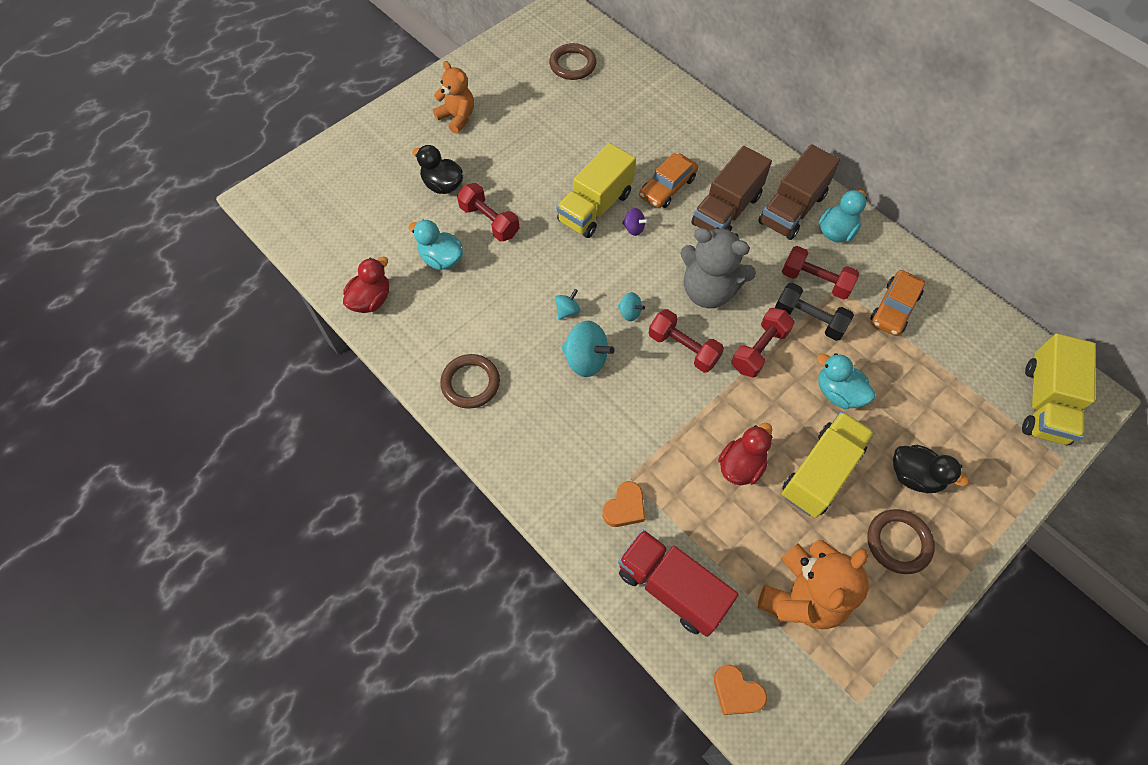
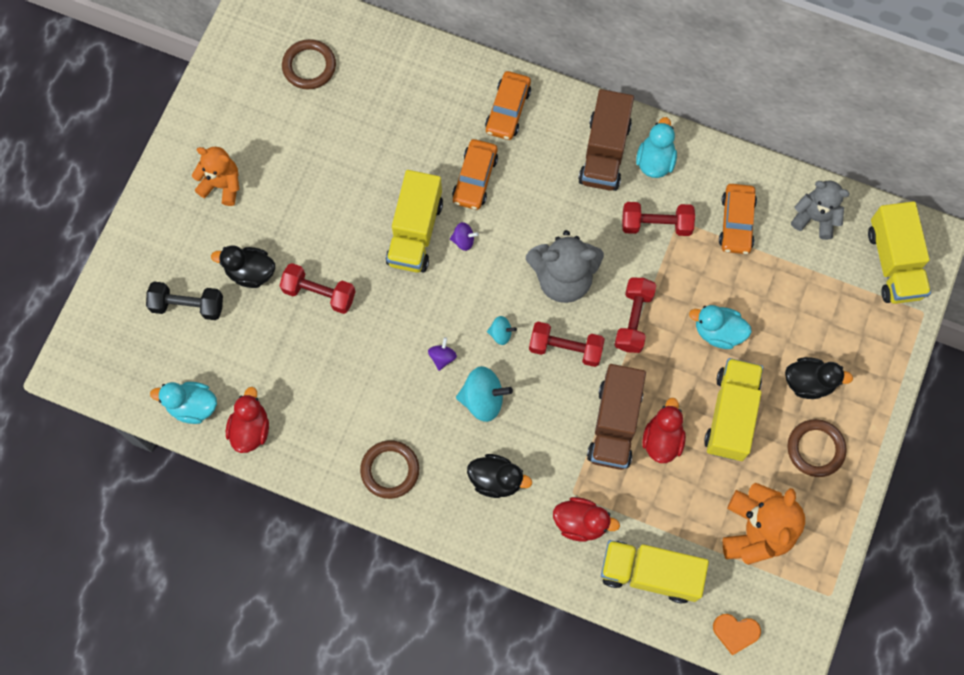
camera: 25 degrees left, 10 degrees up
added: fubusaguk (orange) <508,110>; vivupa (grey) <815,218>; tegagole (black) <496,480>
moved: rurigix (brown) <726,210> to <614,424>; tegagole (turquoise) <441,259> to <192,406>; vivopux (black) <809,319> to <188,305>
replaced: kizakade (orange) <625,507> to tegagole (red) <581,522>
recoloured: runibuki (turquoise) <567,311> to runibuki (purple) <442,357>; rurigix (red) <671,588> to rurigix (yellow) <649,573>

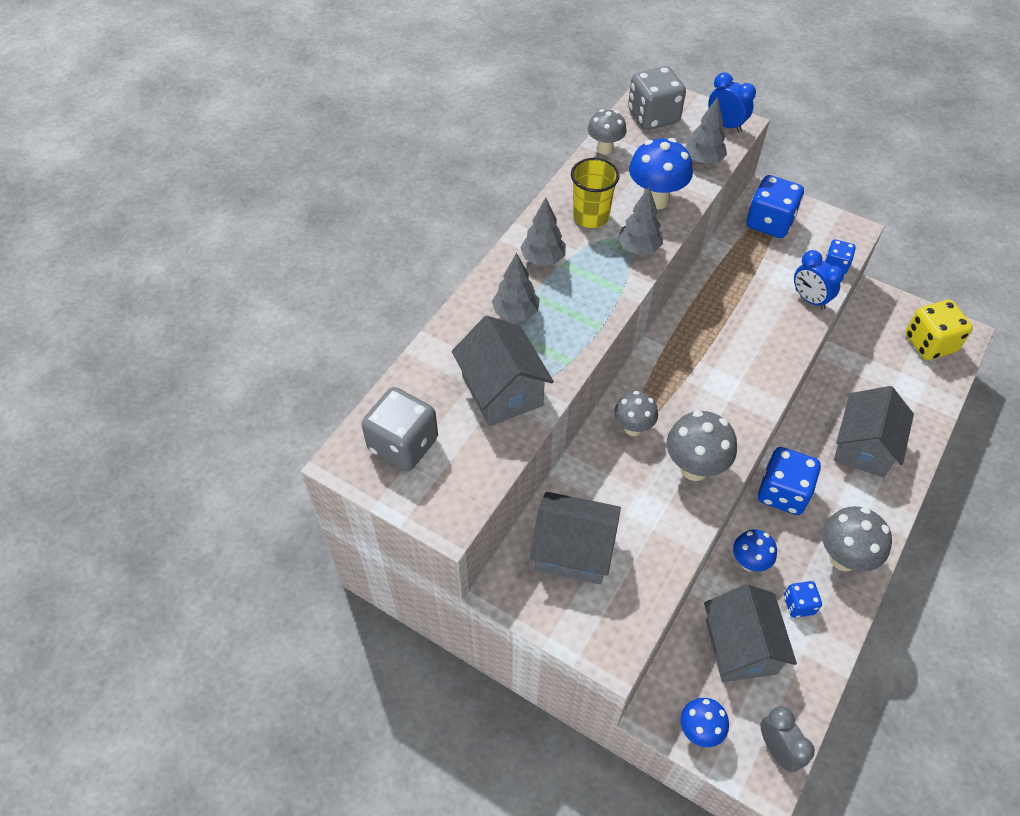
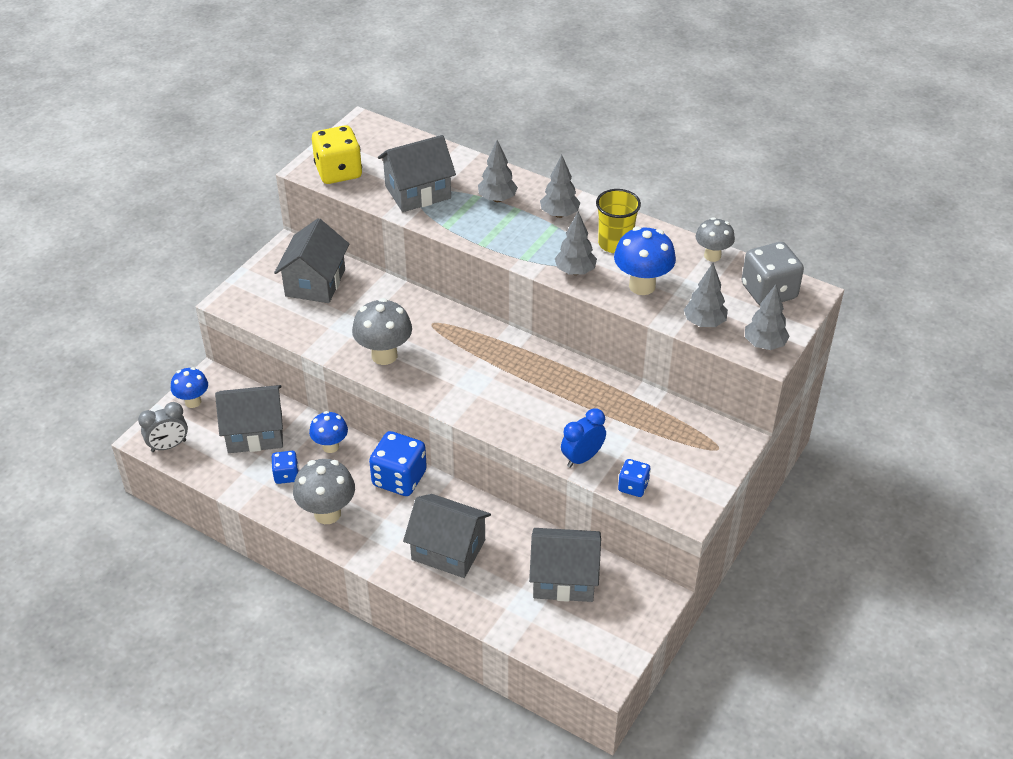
camera: 90 degrees right, 10 degrees down
removed: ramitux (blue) <769,222>; ramitux (grey) <403,445>; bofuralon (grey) <633,428>
added: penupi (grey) <564,578>
moved: ramitux (yellow) <929,343> to <338,172>
replaced: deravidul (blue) <725,125> to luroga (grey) <764,344>

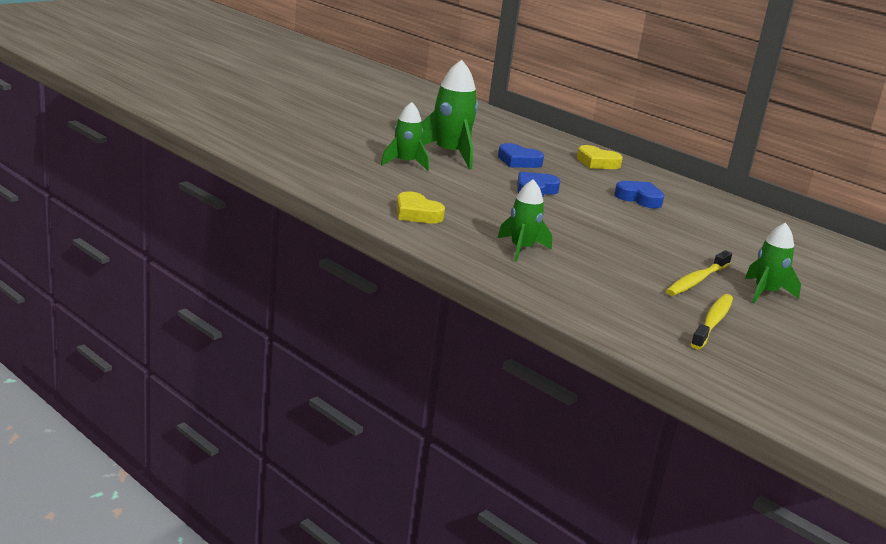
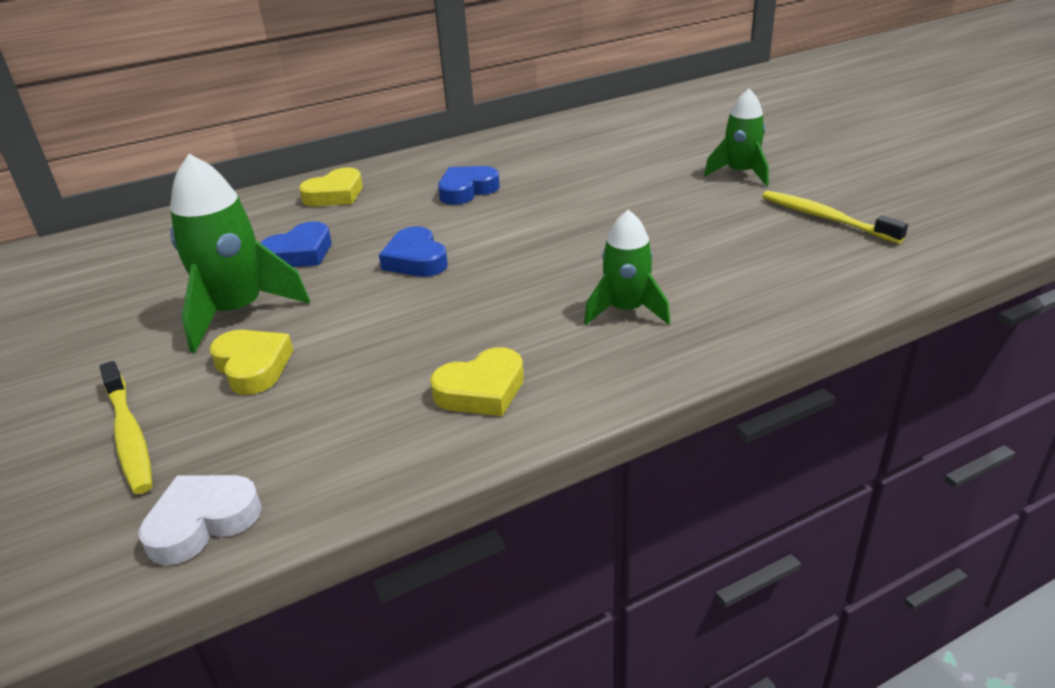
camera: 65 degrees left, 10 degrees up
added: kizakade (white) <202,522>
moved: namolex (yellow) <696,280> to <129,436>
replaced: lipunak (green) <405,163> to kizakade (yellow) <253,366>

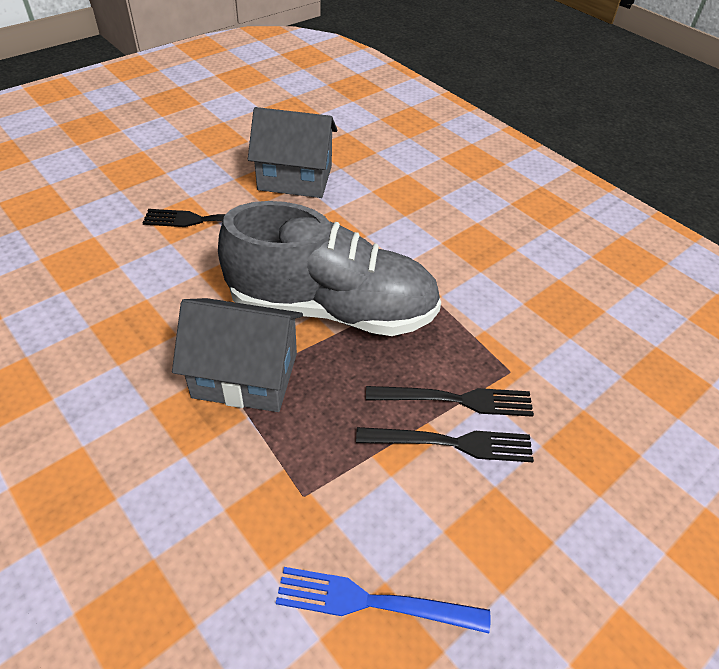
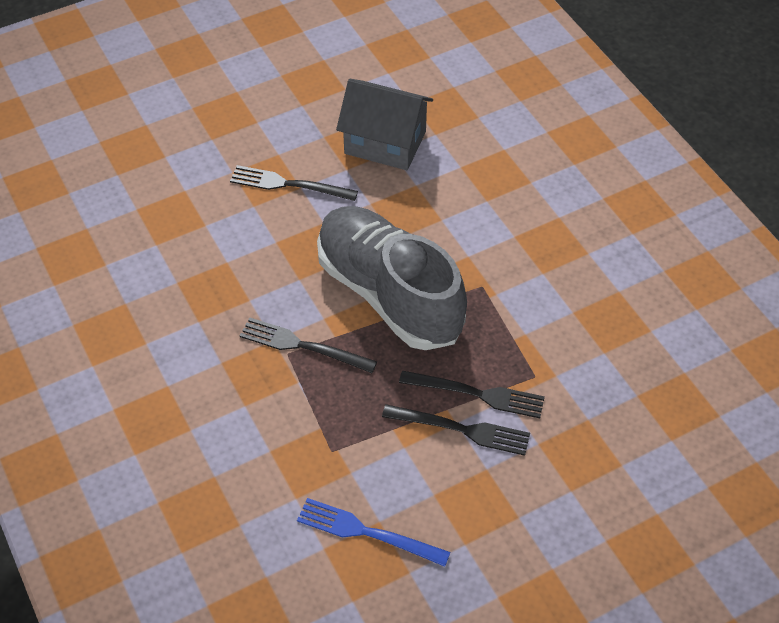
camera: 15 degrees right, 5 degrees up
replaced: penupi (grey) <245,375> to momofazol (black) <302,346>
turned: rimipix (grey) <331,309> = <389,294> 150 degrees counterclockwise

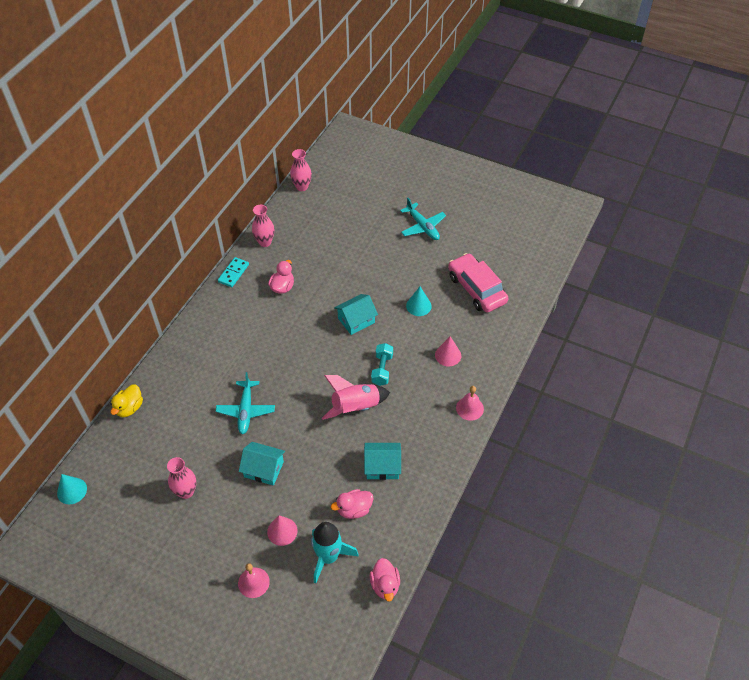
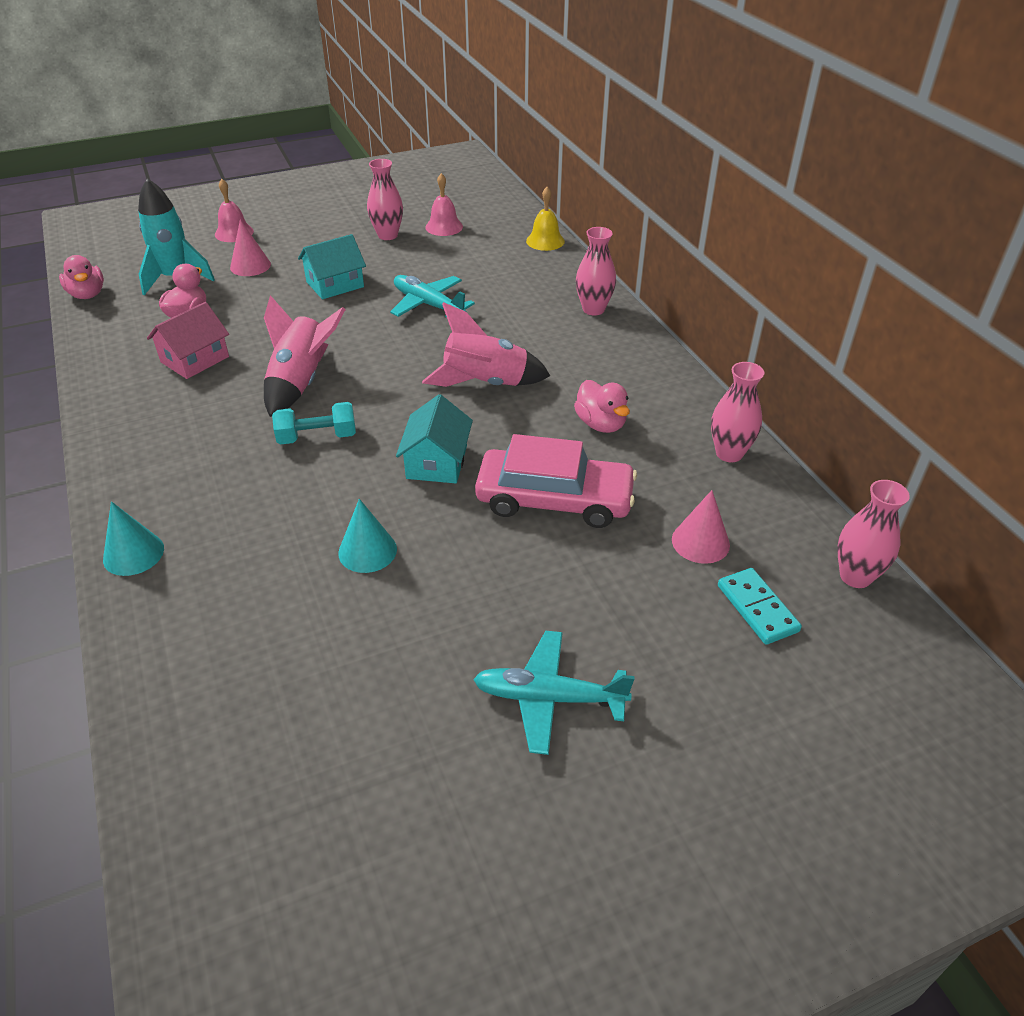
camera: 130 degrees right, 10 degrees down
added: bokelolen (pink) <593,309>; lipunak (pink) <485,383>
moved: fubusaguk (pink) <476,289> to <554,500>; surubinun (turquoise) <233,273> to <757,608>; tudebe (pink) <448,355> to <700,542>; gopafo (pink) <469,408> to <444,227>; tudebe (turquoise) <72,491> to <133,553>
replaced: tegagole (yellow) <129,408> to gopafo (yellow) <545,241>
recoloured: penupi (turquoise) <382,466> to penupi (pink) <195,359>
turned: vivopux (turquoise) <382,369> = <317,437> 60 degrees counterclockwise; tegagole (pink) <385,585> = <87,294> 150 degrees counterclockwise

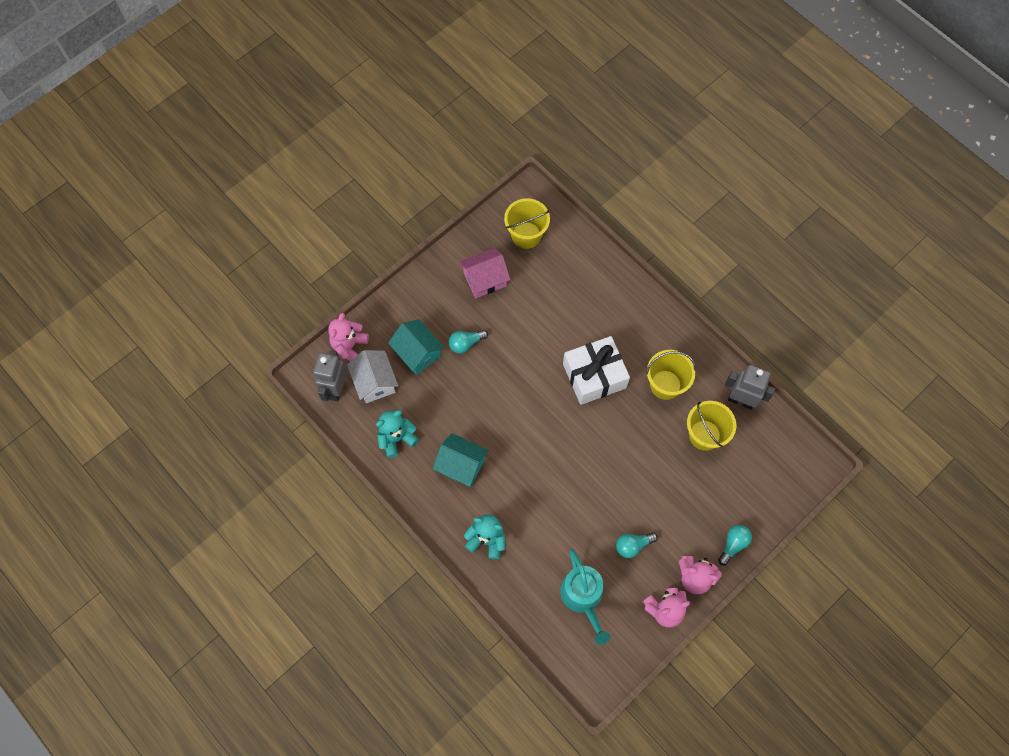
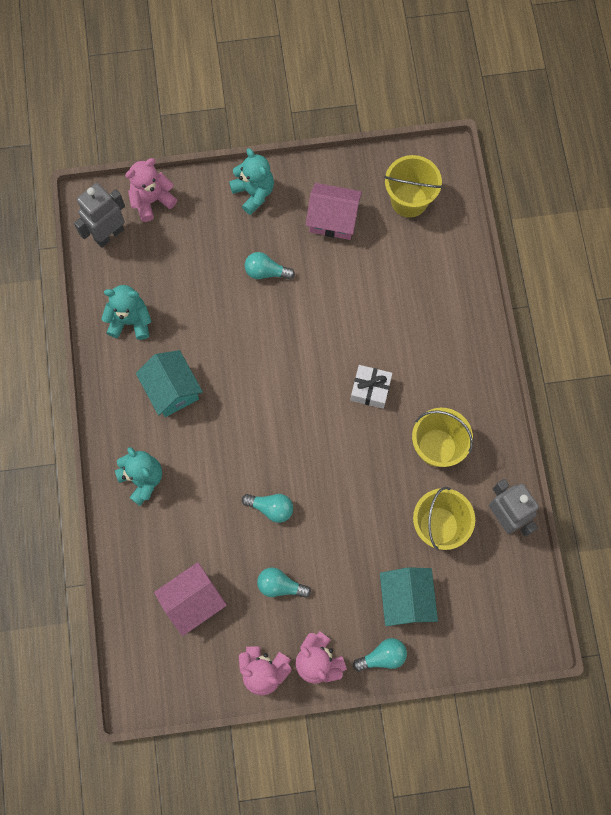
camera: 35 degrees right, 5 degrees up
removed: penupi (white) <375,382>
added: vivupa (turquoise) <254,193>; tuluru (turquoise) <271,508>
moved: penupi (turquoise) <417,353> to <406,599>
replaced: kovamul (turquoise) <583,597> to penupi (pink) <193,601>
resized: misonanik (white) <594,376> = <370,389> x0.55

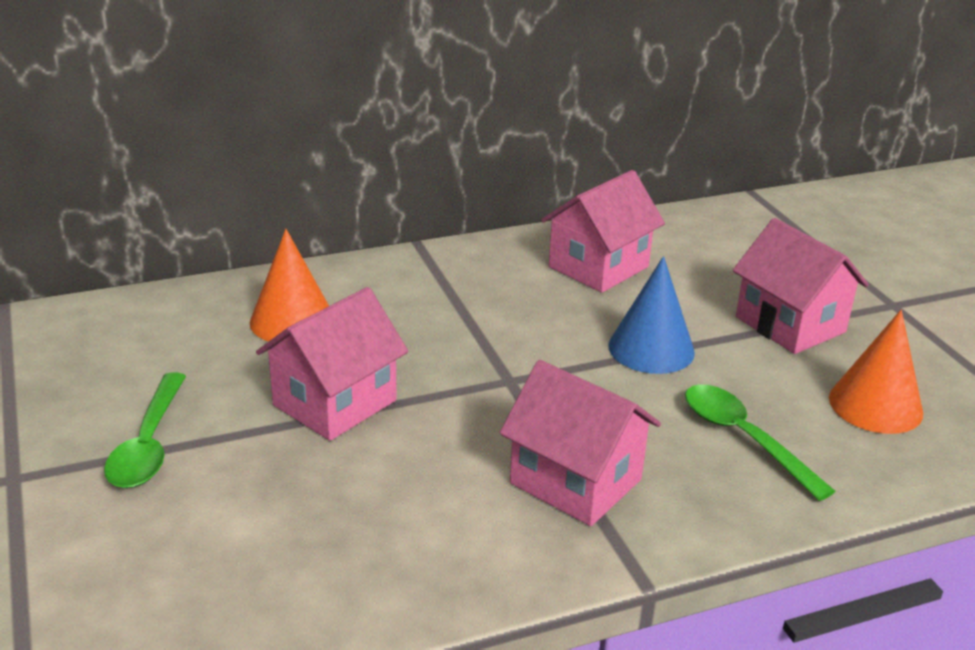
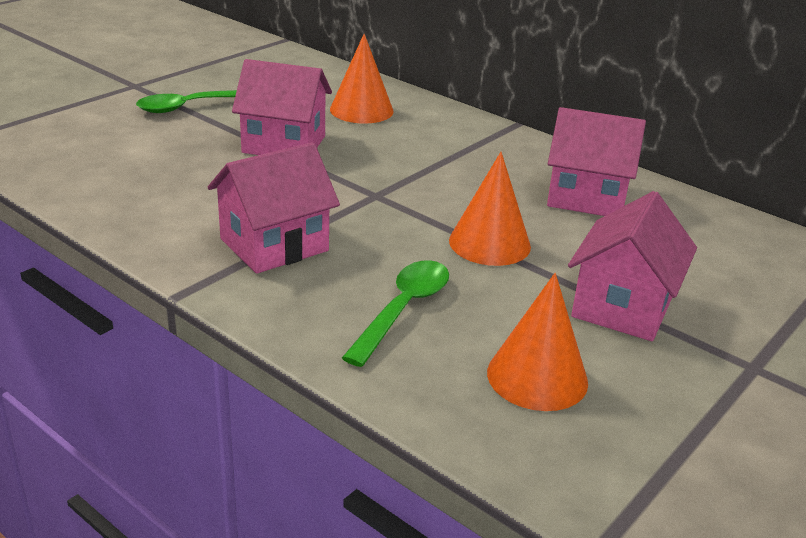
camera: 60 degrees right, 0 degrees up
recoloured: tudebe (blue) <651,349> to tudebe (orange) <489,243>
turned: penupi (pink) <575,481> = <274,245> 45 degrees clockwise

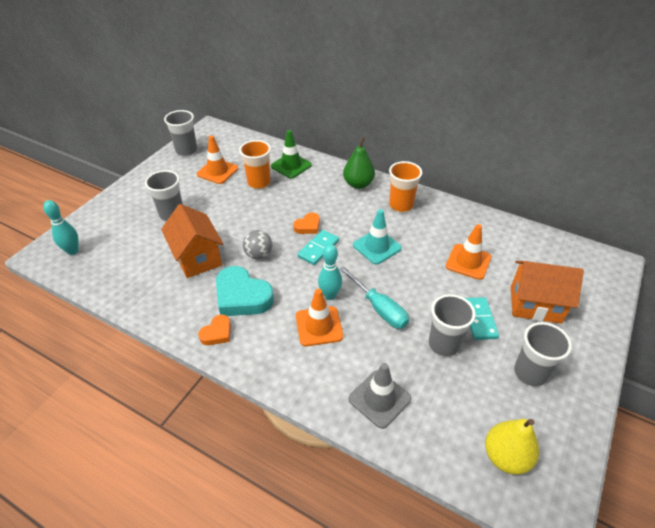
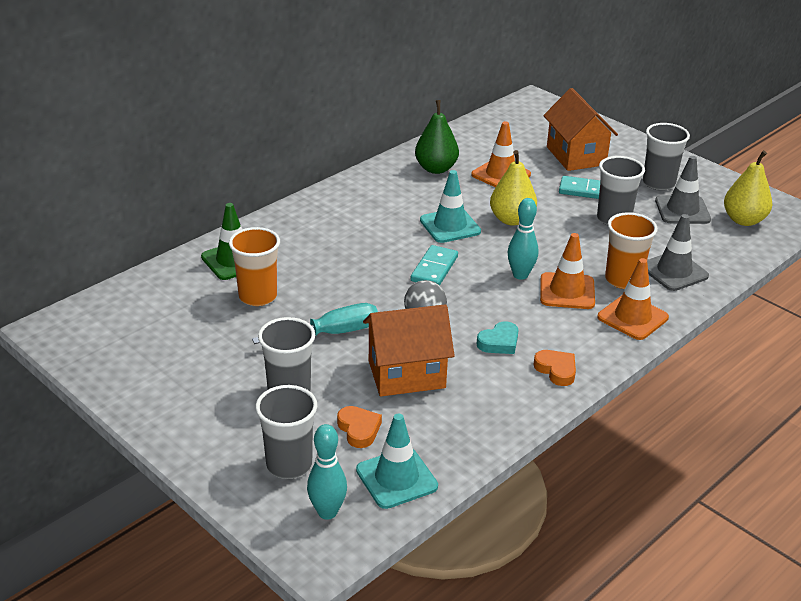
camera: 75 degrees left, 10 degrees down
added: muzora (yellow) <511,219>; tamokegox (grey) <682,210>; tamokegox (turquoise) <396,478>
moved: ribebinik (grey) <186,151> to <289,464>; tamokegox (orange) <217,171> to <632,317>; muzora (green) <358,184> to <436,168>; ribebinik (orange) <401,205> to <623,280>; kizakade (orange) <308,226> to <359,429>; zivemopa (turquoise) <379,308> to <331,333>
turned: surubinun (turquoise) <318,249> = <434,269> 60 degrees clockwise; penupi (orange) <535,304> = <576,156> 45 degrees counterclockwise
resized: kizakade (turquoise) <242,296> = <499,342> x0.53

